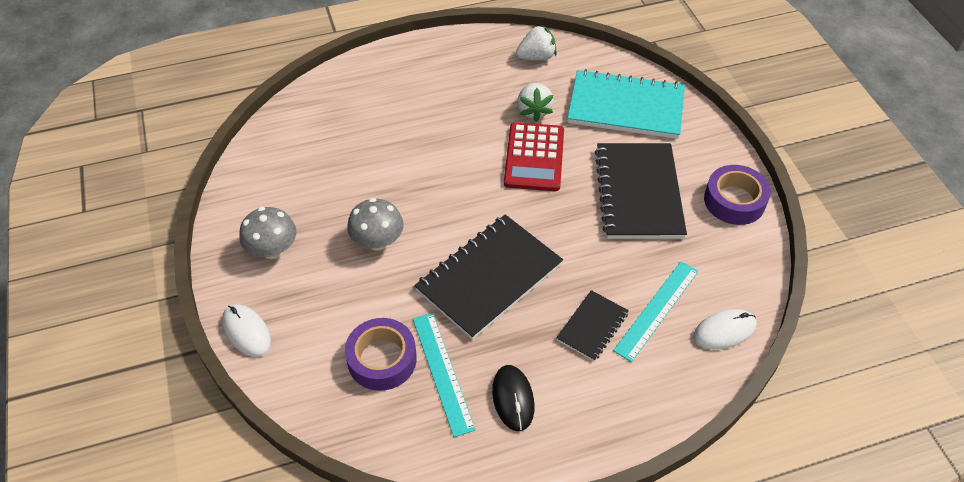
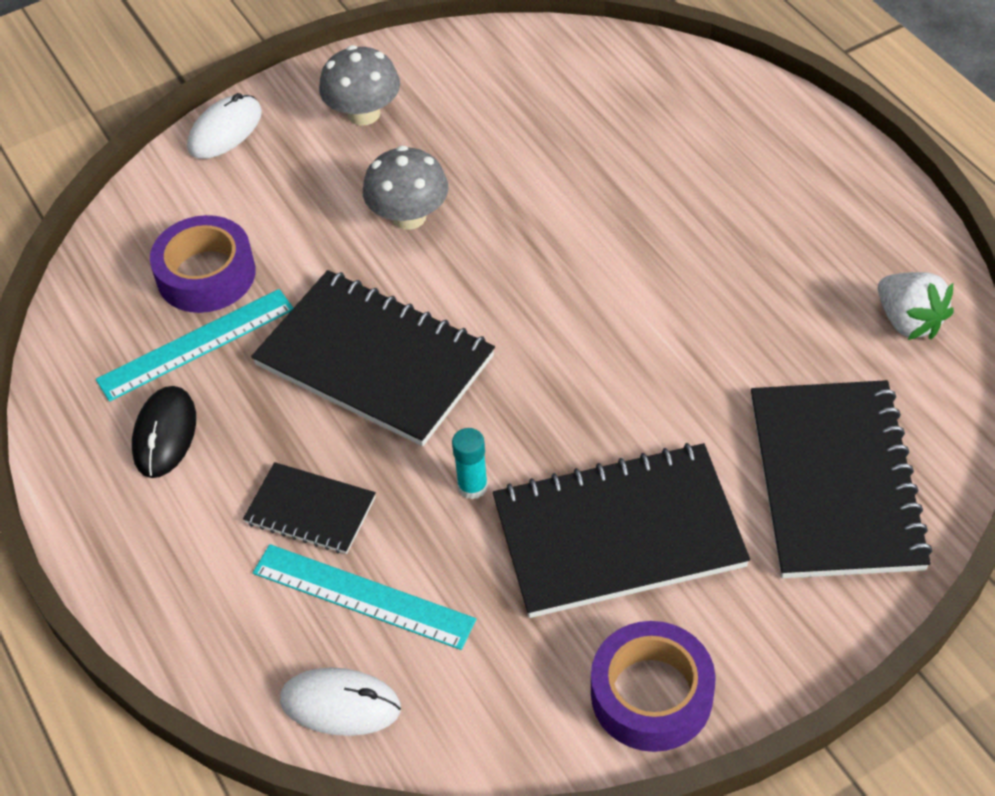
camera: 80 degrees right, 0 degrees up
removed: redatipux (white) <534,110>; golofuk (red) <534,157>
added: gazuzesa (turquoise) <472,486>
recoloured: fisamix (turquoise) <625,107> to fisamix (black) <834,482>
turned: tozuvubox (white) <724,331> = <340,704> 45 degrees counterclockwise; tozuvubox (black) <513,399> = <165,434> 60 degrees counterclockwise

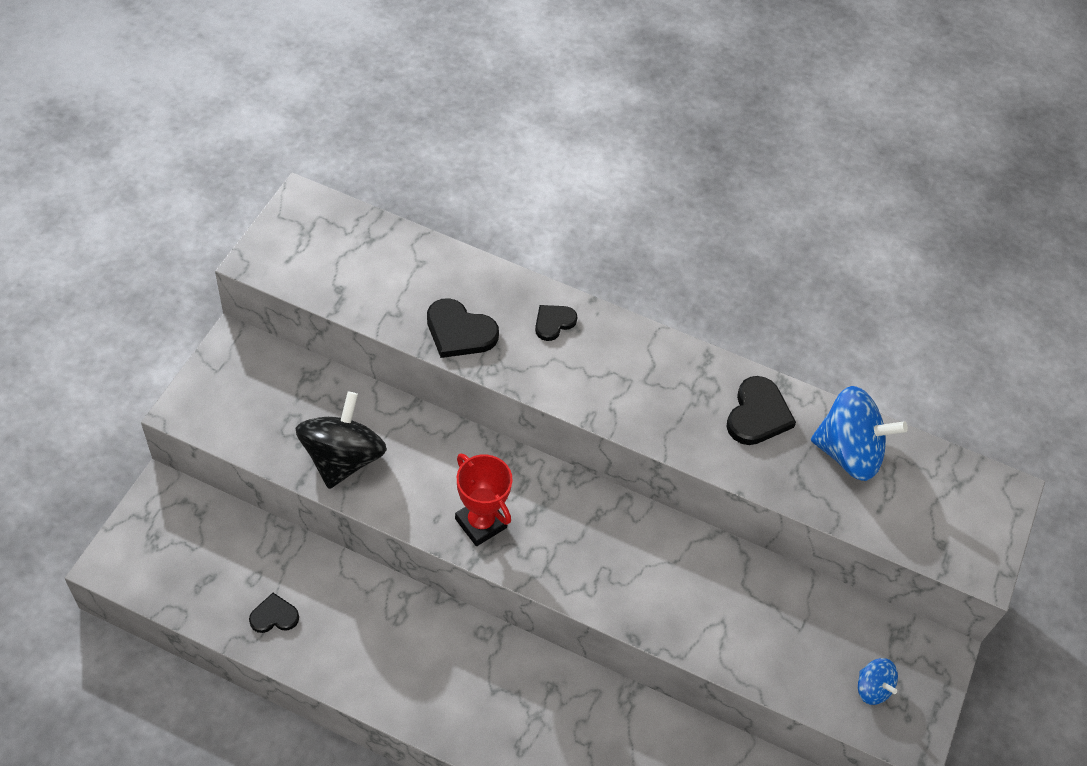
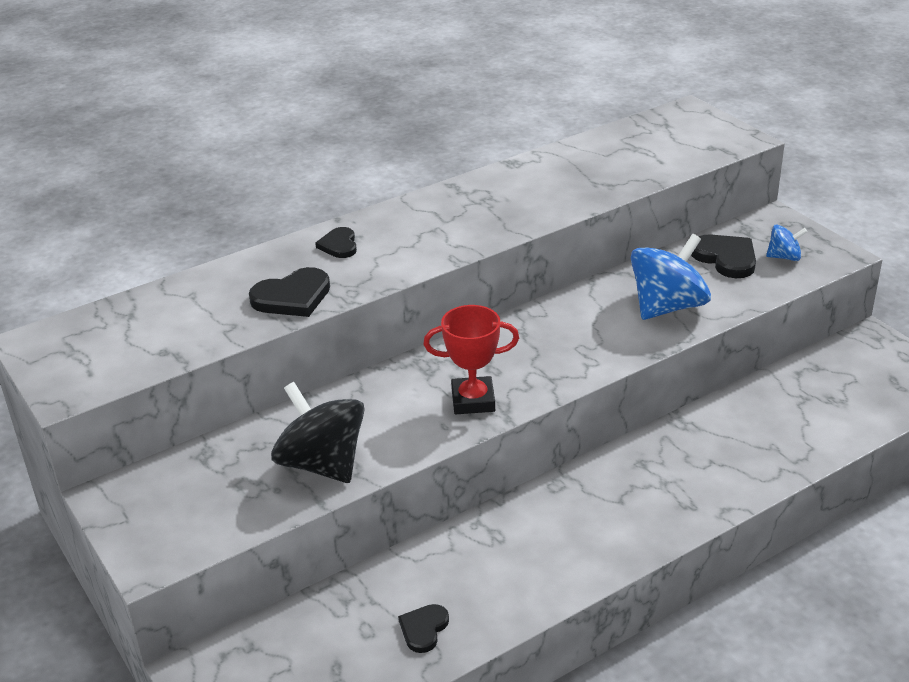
camera: 50 degrees left, 20 degrees down
moved: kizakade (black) <757,414> to <726,258>; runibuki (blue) <848,452> to <667,307>

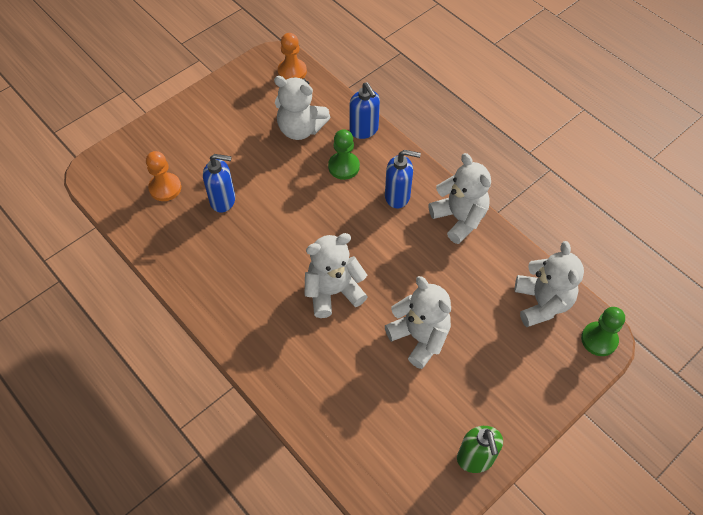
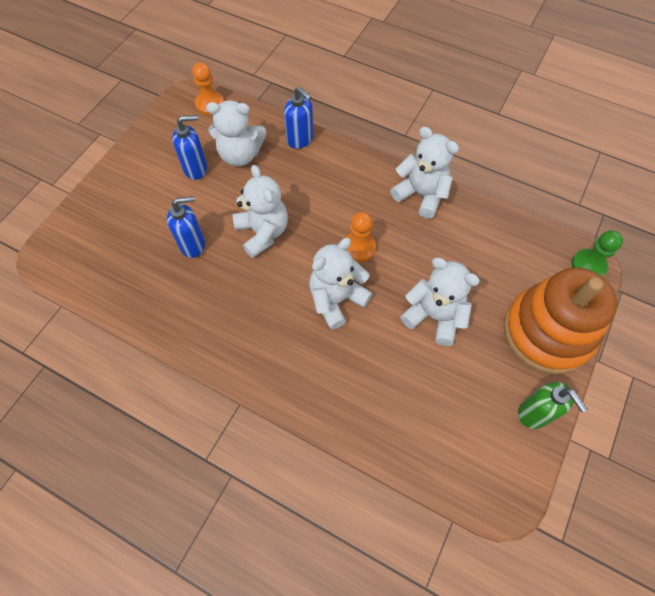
camera: 20 degrees left, 5 degrees up
removed: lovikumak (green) <344,167>
added: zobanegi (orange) <547,332>
moved: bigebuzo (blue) <398,196> to <196,168>; lovikumak (orange) <165,188> to <359,248>; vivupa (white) <542,303> to <263,233>

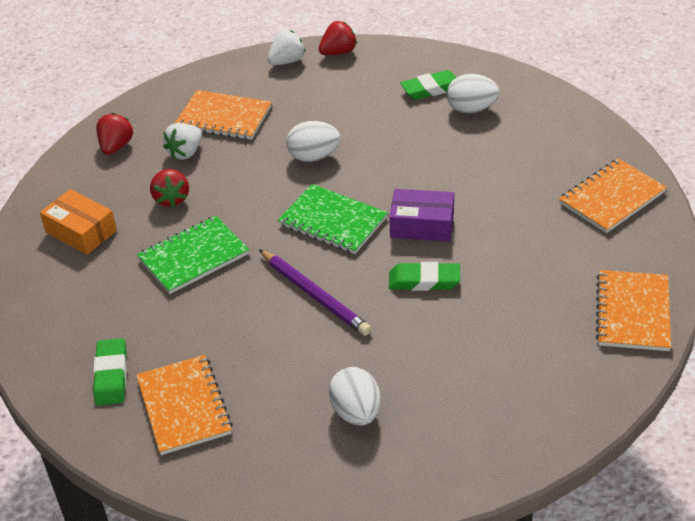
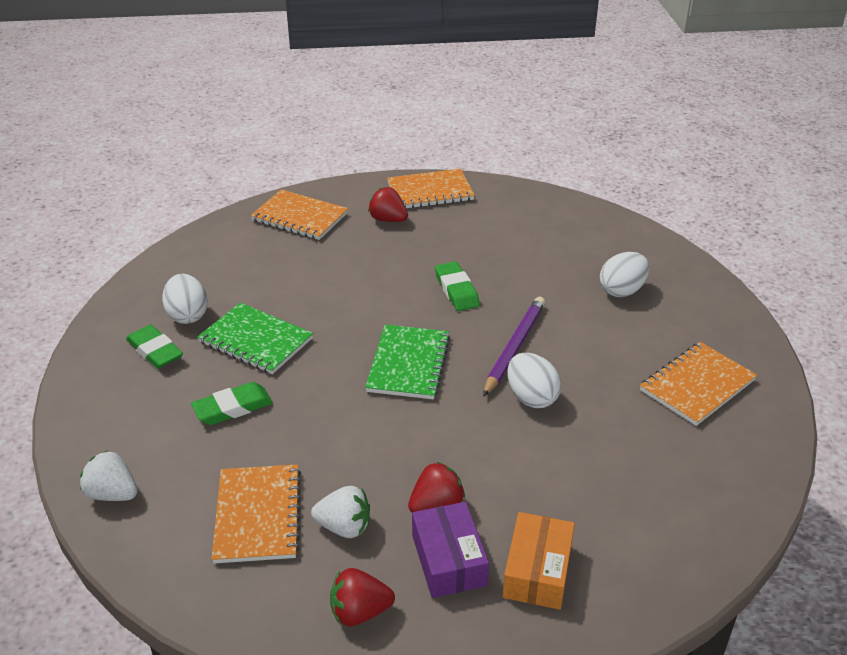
camera: 115 degrees left, 5 degrees down
moved: redatipux (red) <338,52> to <388,220>; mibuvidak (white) <314,157> to <531,397>; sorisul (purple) <422,225> to <449,560>; fisamix (green) <193,256> to <255,341>; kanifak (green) <111,375> to <233,408>

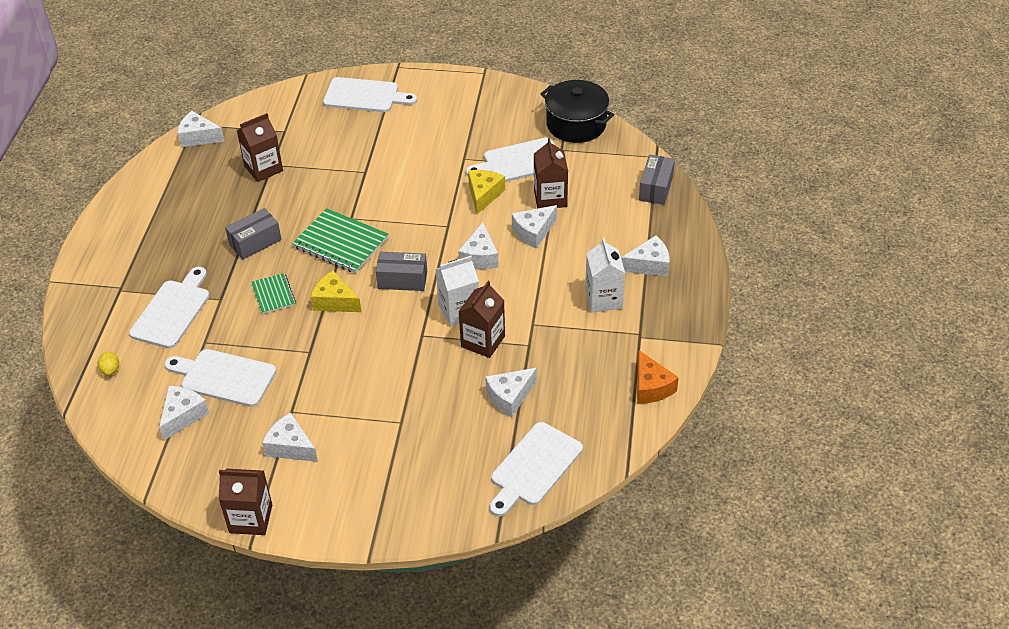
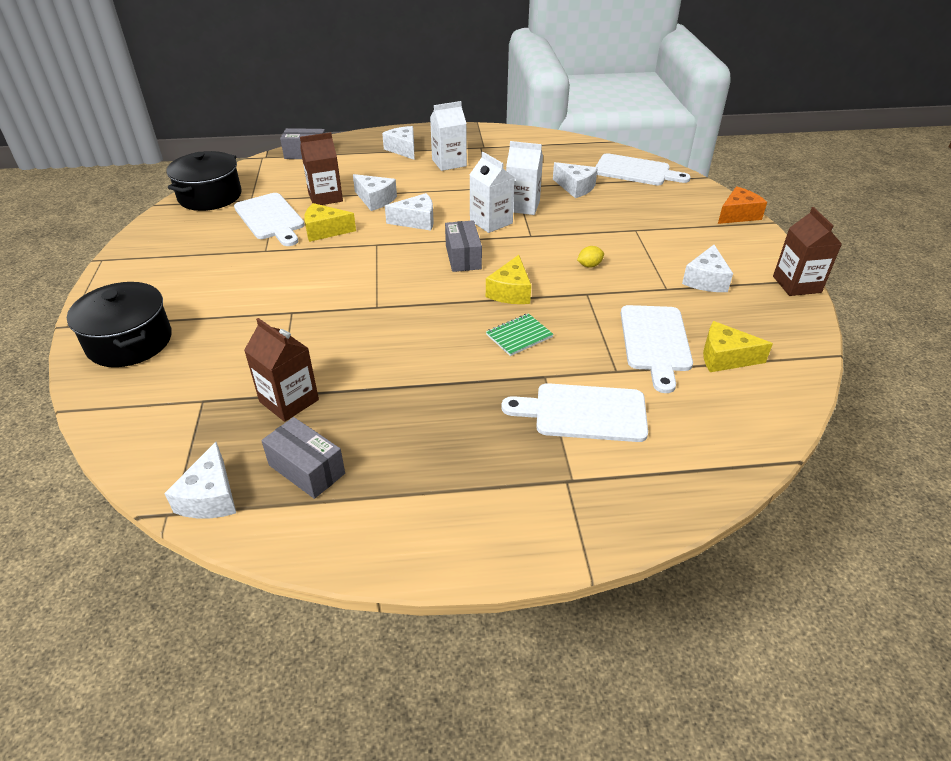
camera: 105 degrees left, 5 degrees down
removed: fisamix (green) <341,243>
moved: sorisul (grey) <255,242> to <307,469>; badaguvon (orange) <651,387> to <738,215>; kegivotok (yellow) <110,370> to <589,265>
replaced: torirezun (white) <365,96> to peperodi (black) <130,342>
recoloured: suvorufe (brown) <483,341> to suvorufe (white) <522,206>; badaguvon (white) <183,416> to badaguvon (yellow) <725,358>

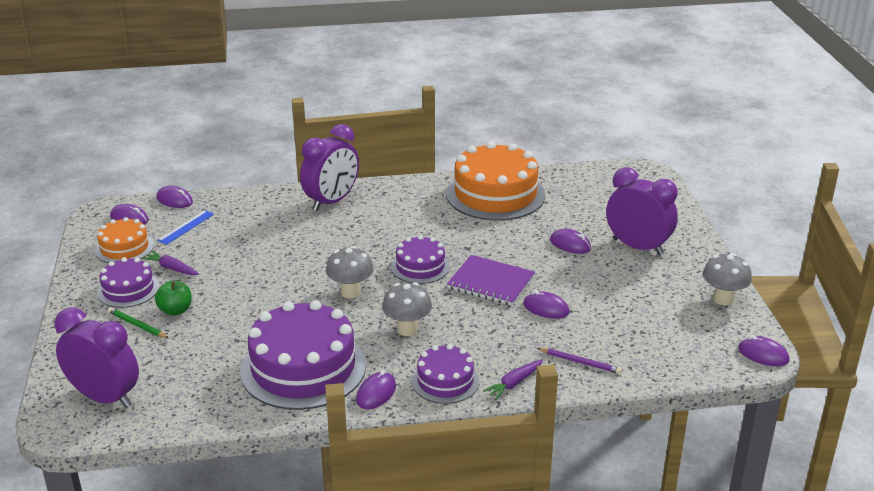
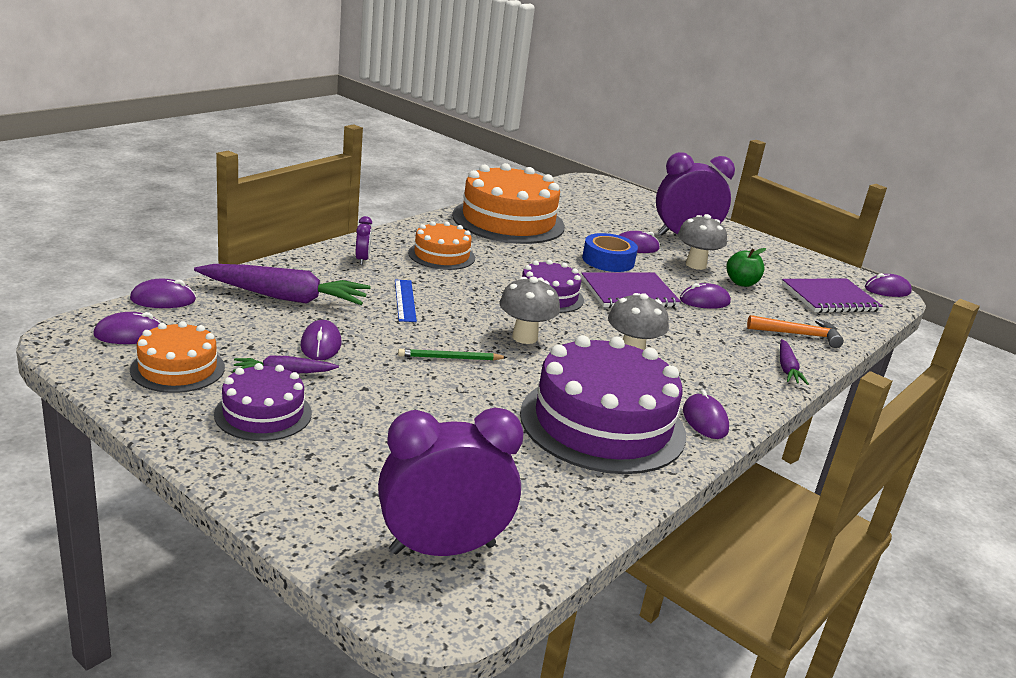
camera: 45 degrees left, 5 degrees down
removed: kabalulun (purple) <445,381>
added: kabalulun (orange) <441,255>; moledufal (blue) <608,260>; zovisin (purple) <284,297>; fisamix (purple) <830,298>; tozuvubox (purple) <320,345>
moved: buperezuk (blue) <186,227> to <405,300>; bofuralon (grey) <723,299> to <695,265>; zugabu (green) <175,310> to <741,283>; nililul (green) <137,325> to <450,358>
replaced: nililul (purple) <580,362> to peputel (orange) <799,335>
resized: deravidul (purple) <332,201> = <362,260> x0.42

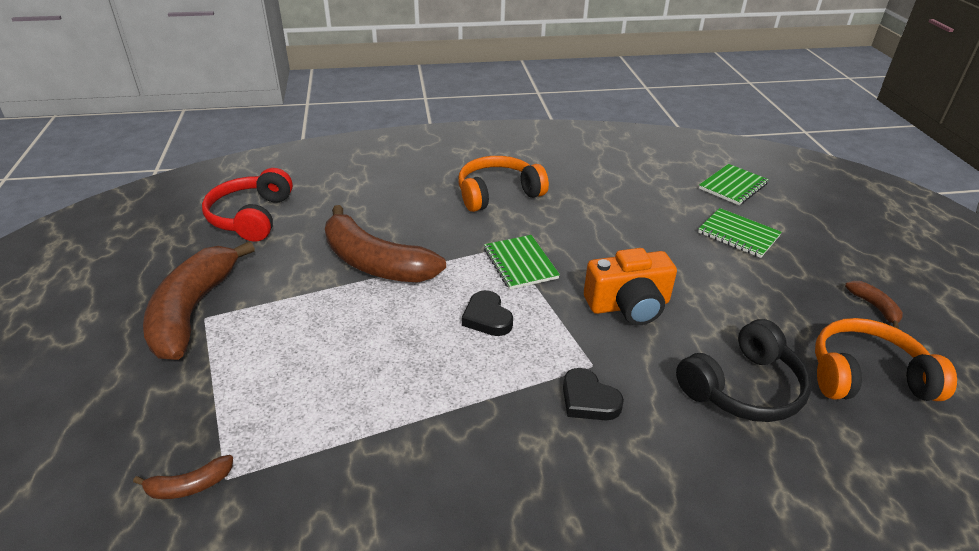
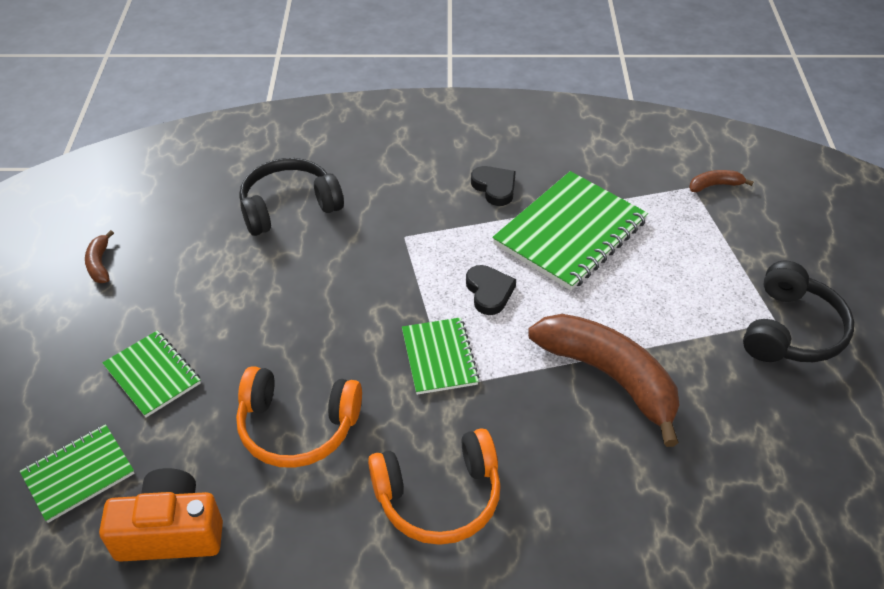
camera: 170 degrees left, 10 degrees up
removed: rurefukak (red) <251,217>
added: fisamix (green) <570,233>
moved: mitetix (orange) <628,305> to <171,531>; rurefukak (orange) <866,376> to <297,427>; kizakade (black) <588,400> to <494,187>
replaced: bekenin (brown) <193,311> to rurefukak (black) <791,330>

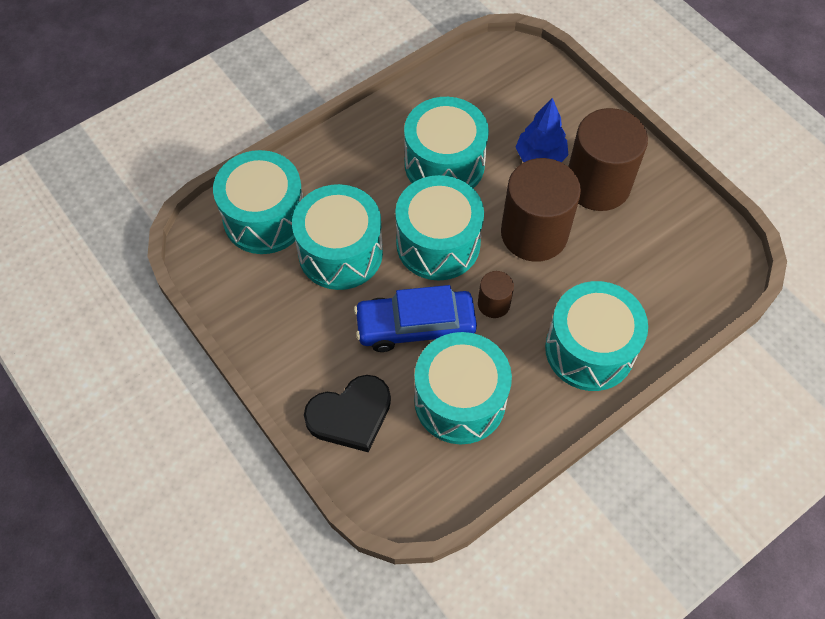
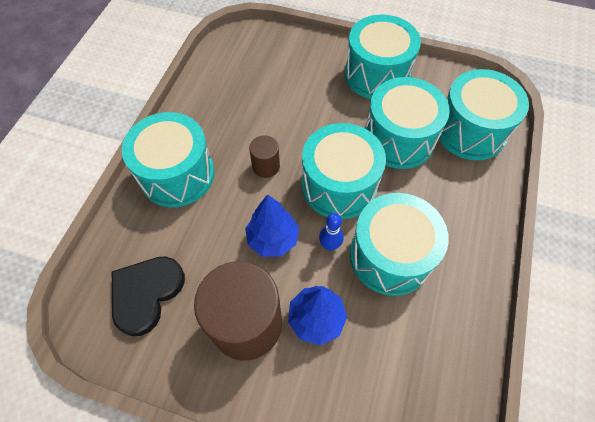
camera: 145 degrees right, 0 degrees up
removed: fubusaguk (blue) <415,326>
added: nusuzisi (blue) <329,245>
moved: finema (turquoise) <460,400> to <376,75>; kizakade (black) <350,415> to <146,294>
replaced: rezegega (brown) <534,233> to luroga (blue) <272,239>

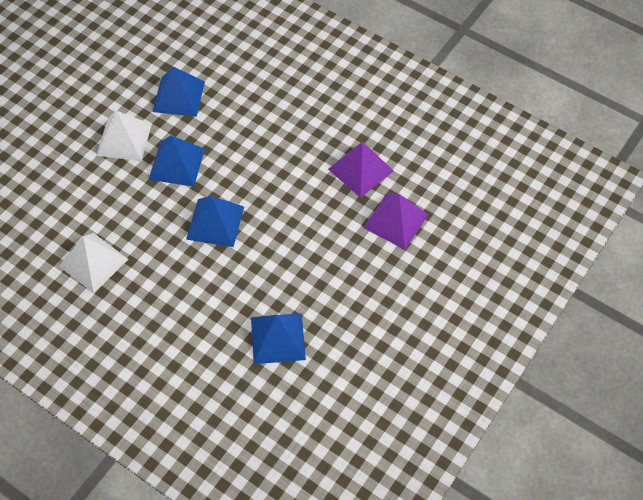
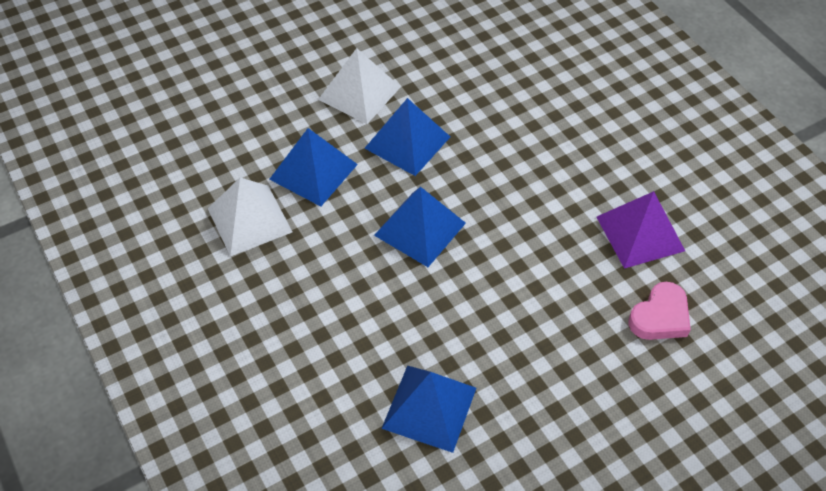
camera: 25 degrees right, 5 degrees down
moved: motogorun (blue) <178,96> to <313,171>
replaced: motogorun (purple) <395,221> to kizakade (pink) <660,317>

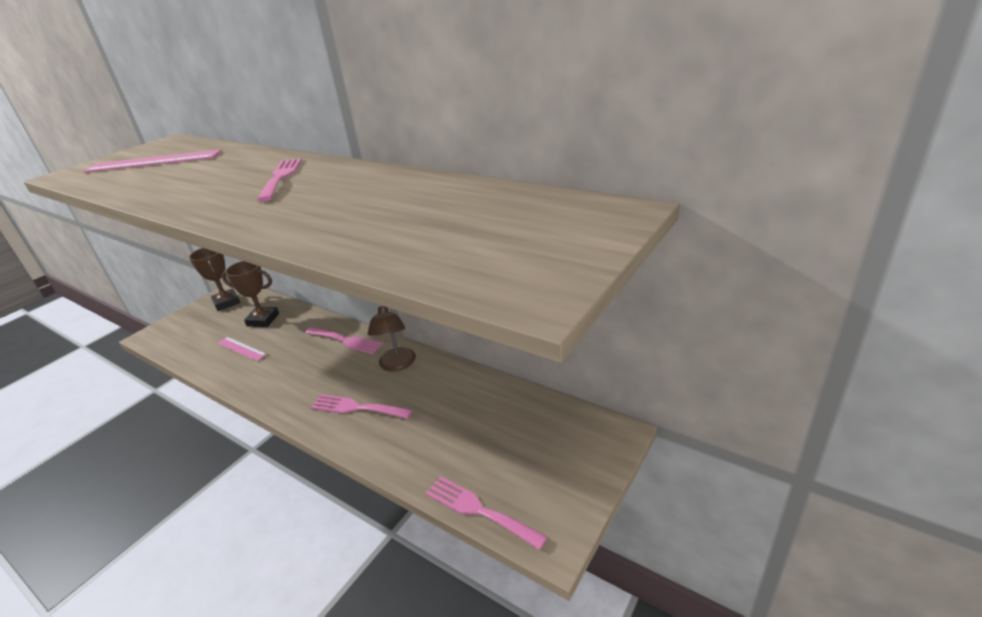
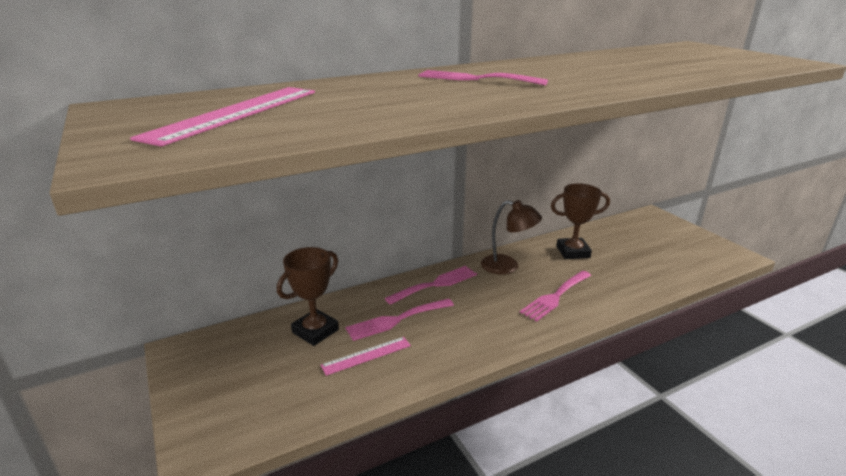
camera: 65 degrees left, 5 degrees down
moved: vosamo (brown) <226,302> to <573,252>; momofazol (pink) <478,510> to <396,320>

